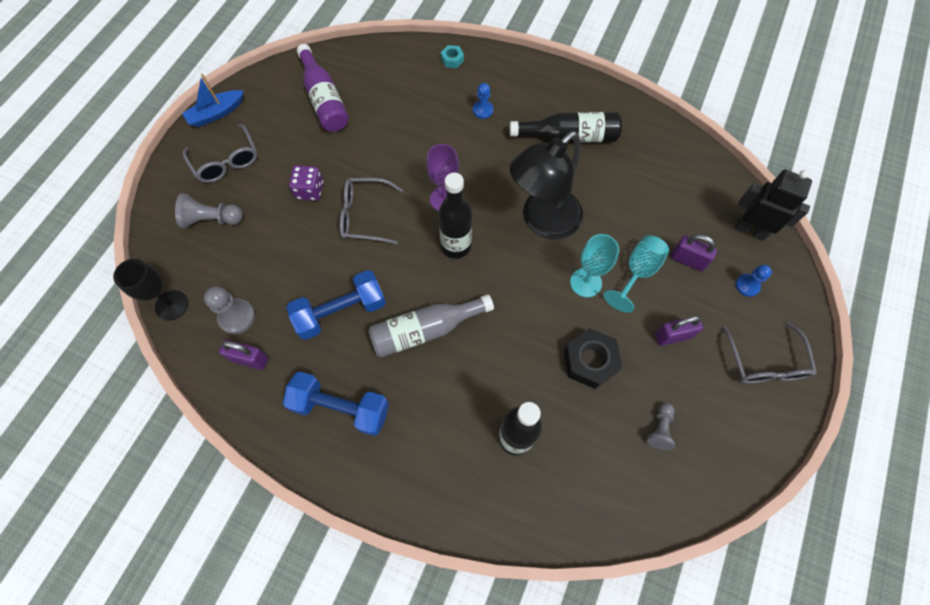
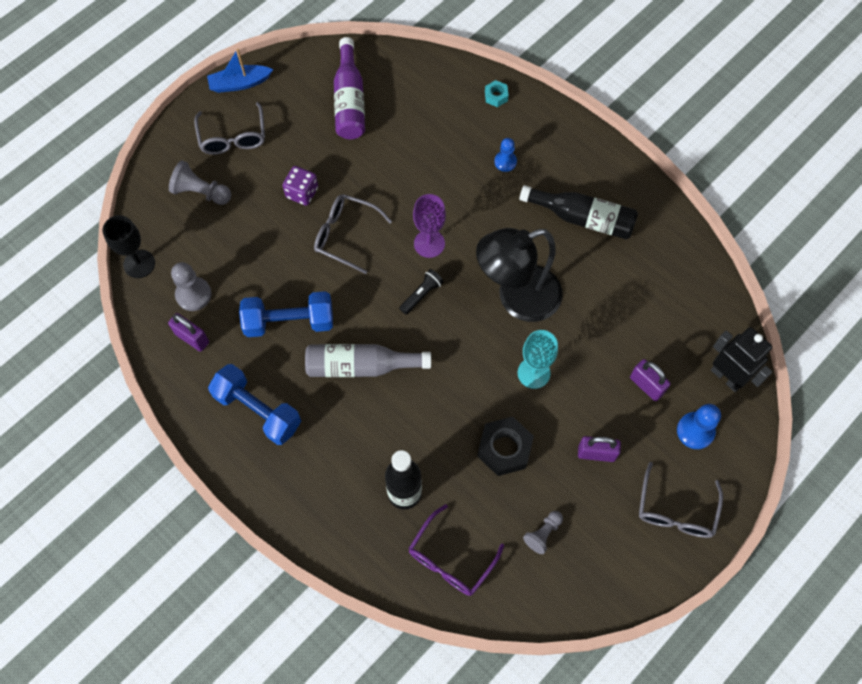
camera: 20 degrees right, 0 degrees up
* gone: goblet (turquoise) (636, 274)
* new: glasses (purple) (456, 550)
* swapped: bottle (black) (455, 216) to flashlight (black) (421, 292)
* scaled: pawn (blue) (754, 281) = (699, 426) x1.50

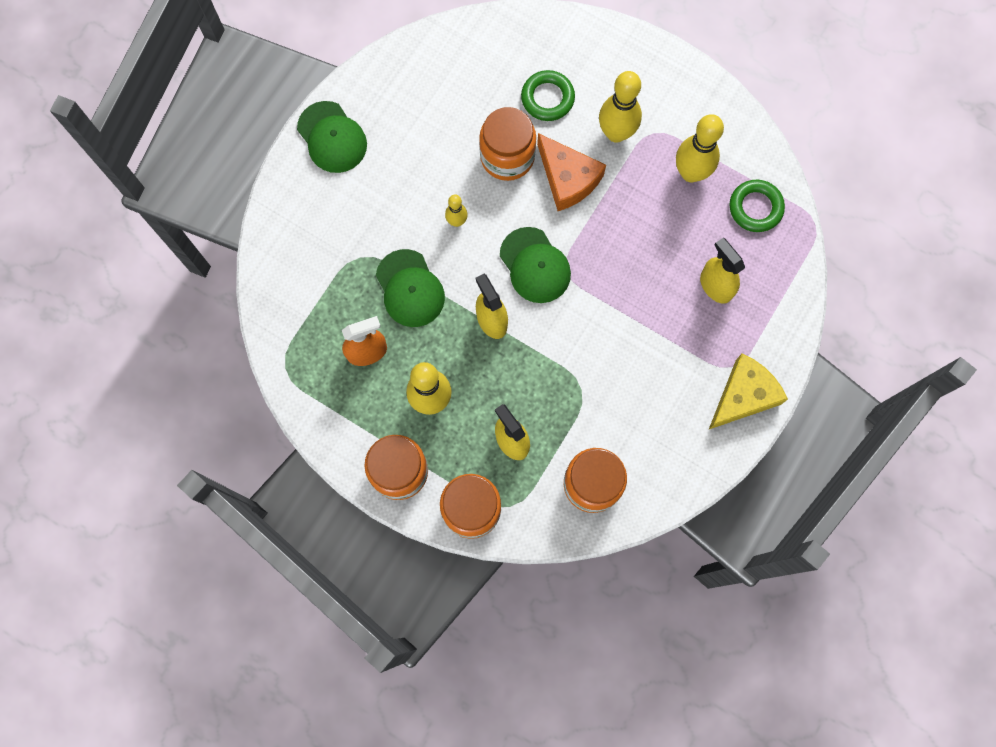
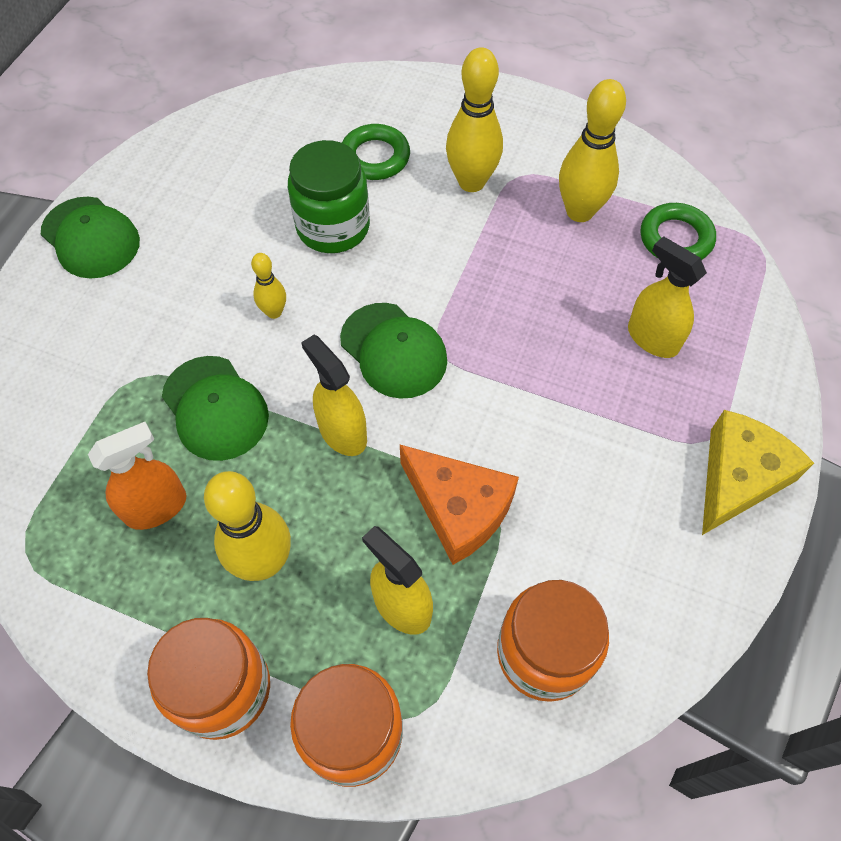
camera: 10 degrees left, 15 degrees down
* shifted: cheese (orange) (571, 172) to (459, 505)
* repainted: jar (orange) (507, 144) to jar (green) (329, 196)

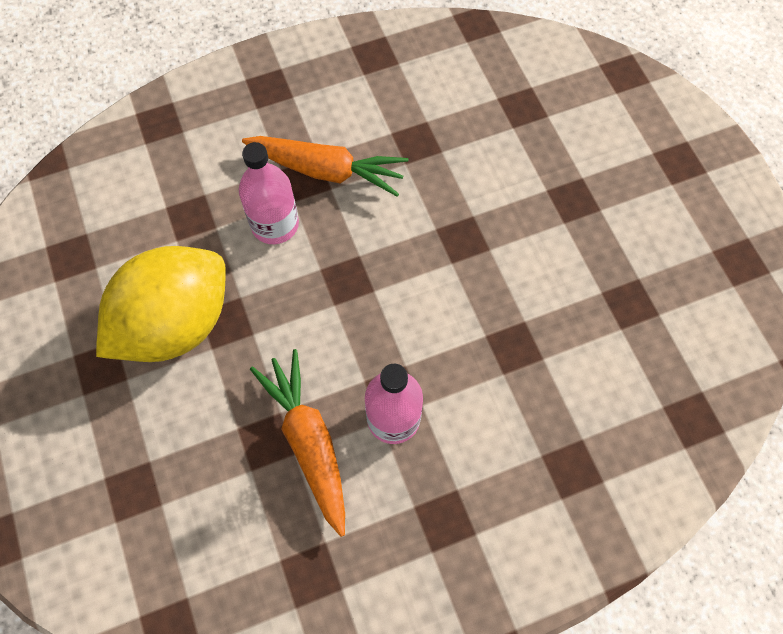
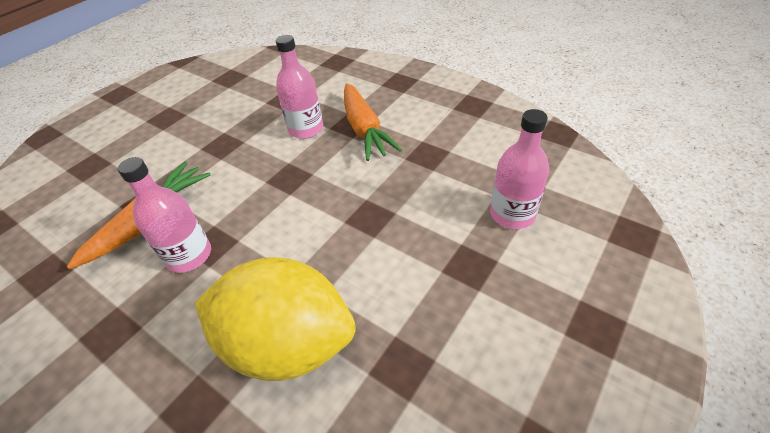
camera: 60 degrees right, 20 degrees down
* new: bottle (pink) (519, 169)
* shifted: lemon (yellow) (161, 304) to (275, 319)

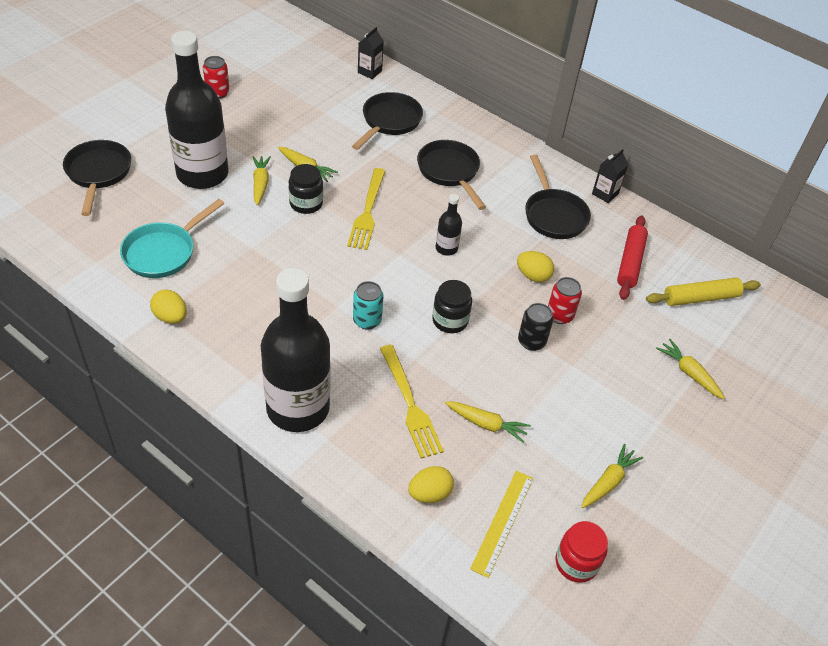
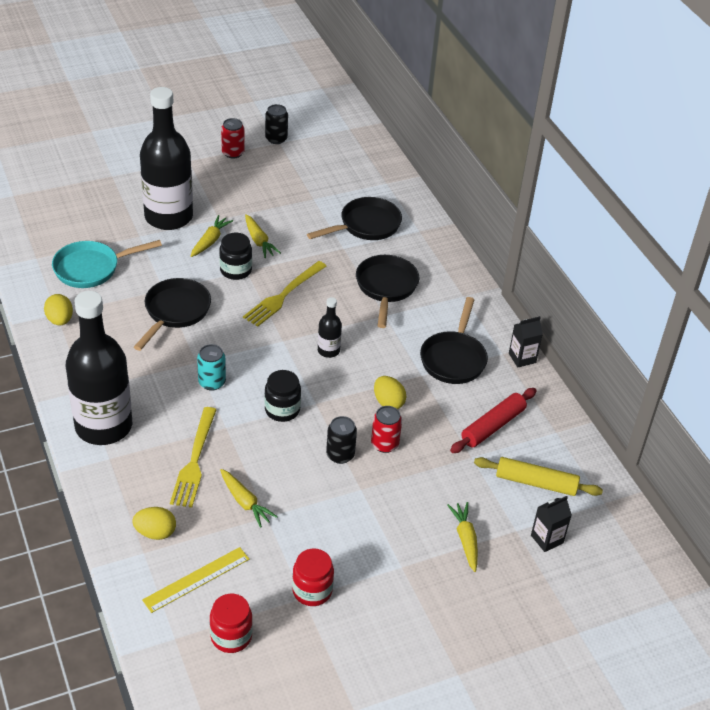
camera: 30 degrees right, 5 degrees down
* new: can (black) (276, 124)
* shifted: pan (black) (97, 178) to (172, 314)
* shifted: carton (black) (371, 53) to (551, 524)
* swapped: carrot (yellow) (612, 476) to jar (red) (313, 577)

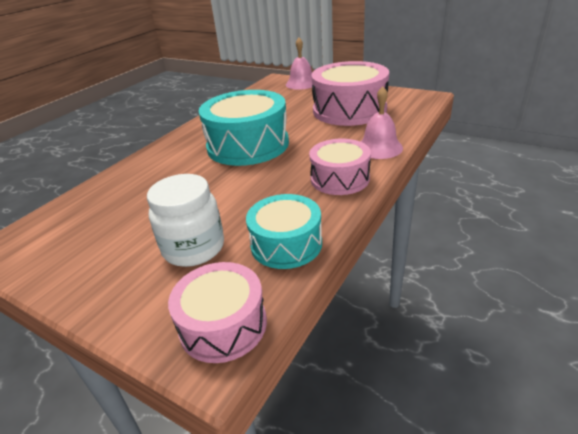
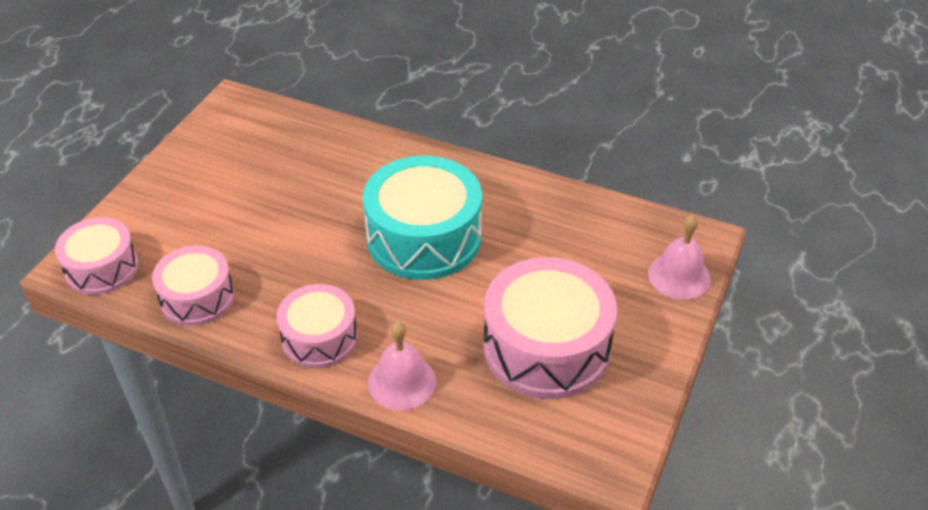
camera: 80 degrees right, 10 degrees up
* gone: jar (white) (185, 220)
* repainted: drum (turquoise) (284, 231) to drum (pink) (193, 286)

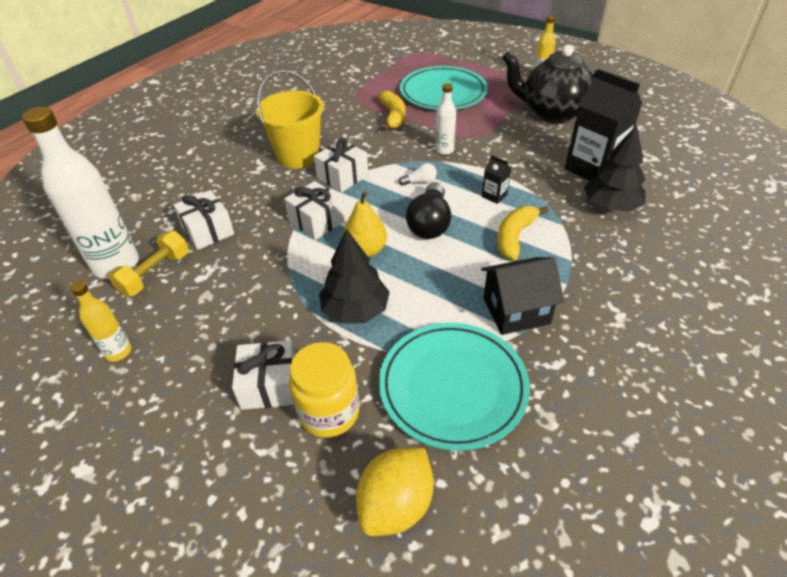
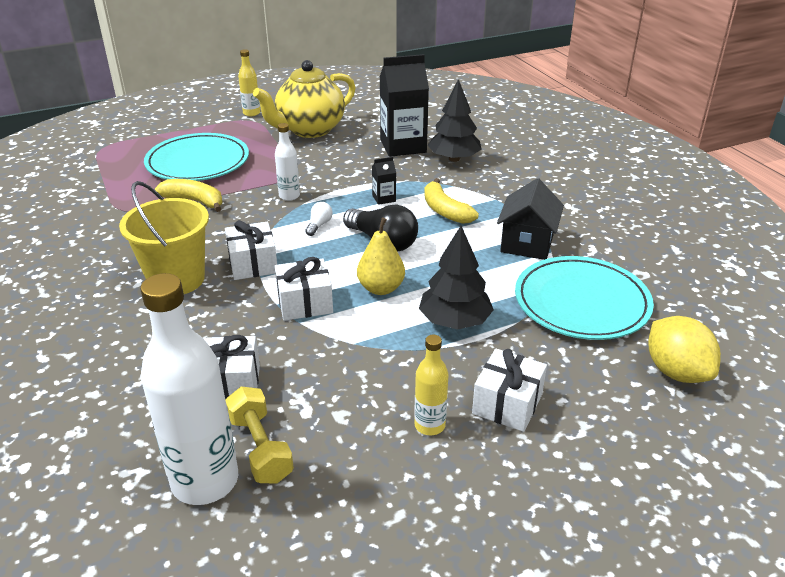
camera: 60 degrees left, 10 degrees down
* gone: jar (yellow) (324, 390)
* shifted: bottle (yellow) (101, 321) to (431, 385)
* repainted: teapot (black) (549, 84) to teapot (yellow) (304, 99)

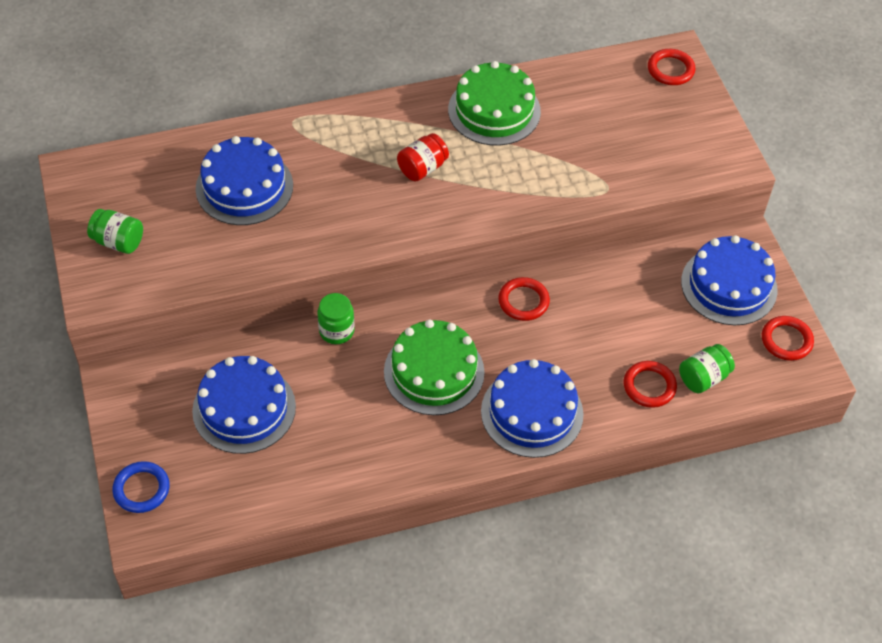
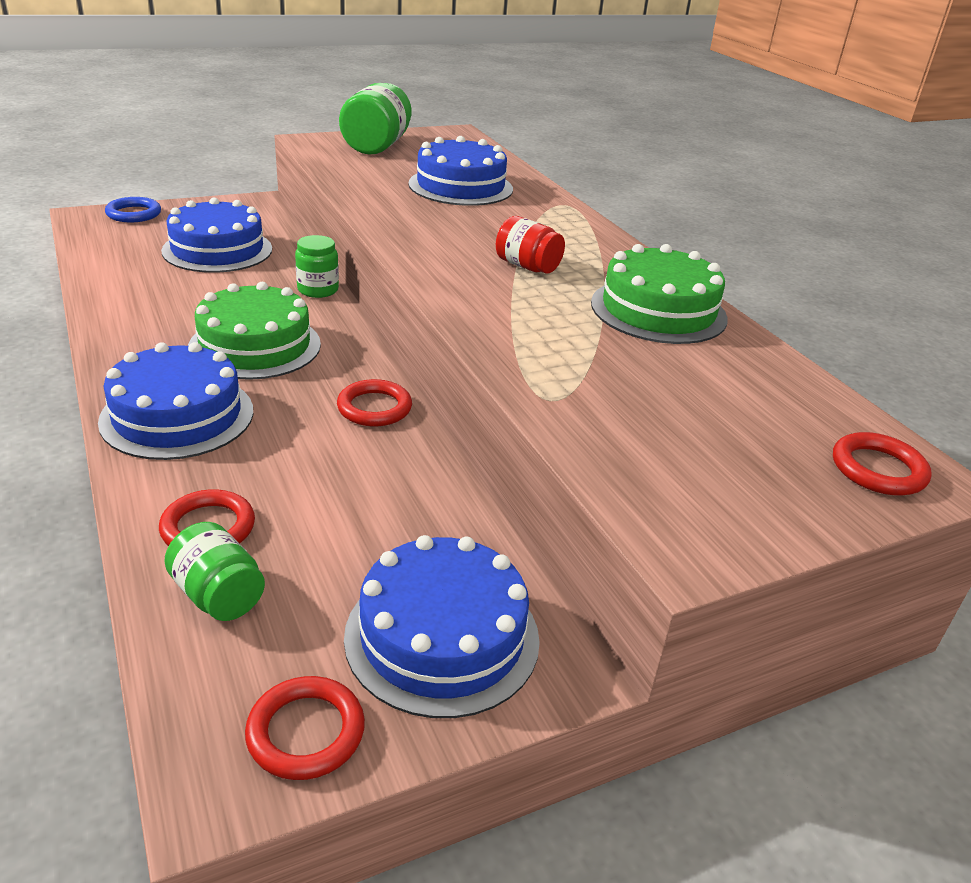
camera: 80 degrees right, 20 degrees down
* scaled: jar (green) (115, 231) = (375, 119) x1.65

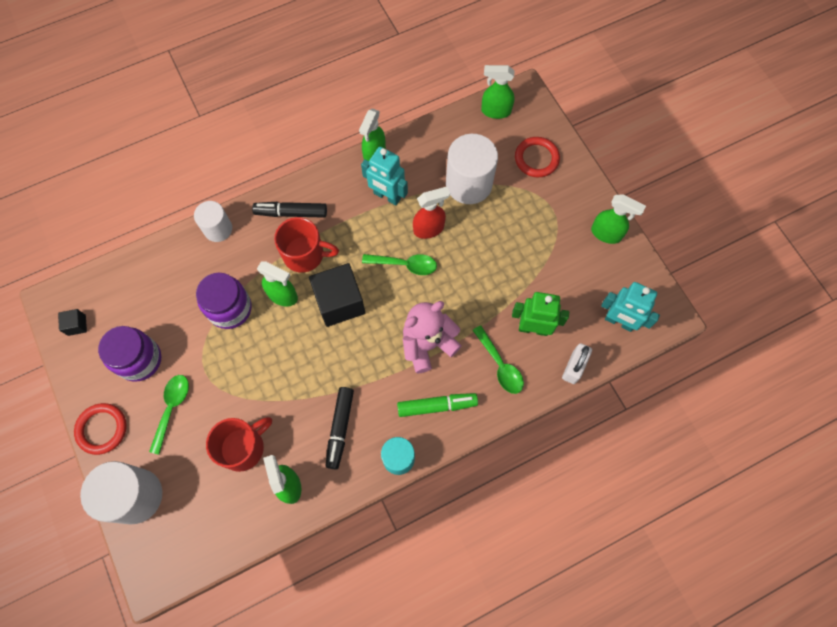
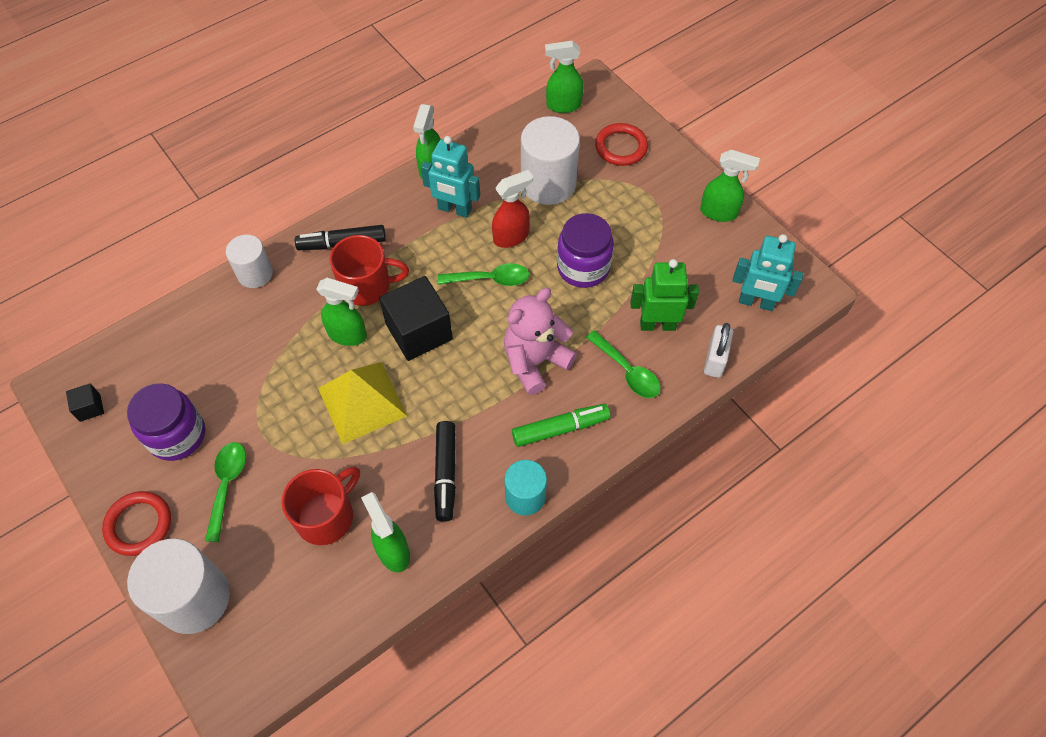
camera: 10 degrees left, 10 degrees down
* new: pyramid (yellow) (362, 403)
* shifted: jar (purple) (224, 301) to (585, 250)

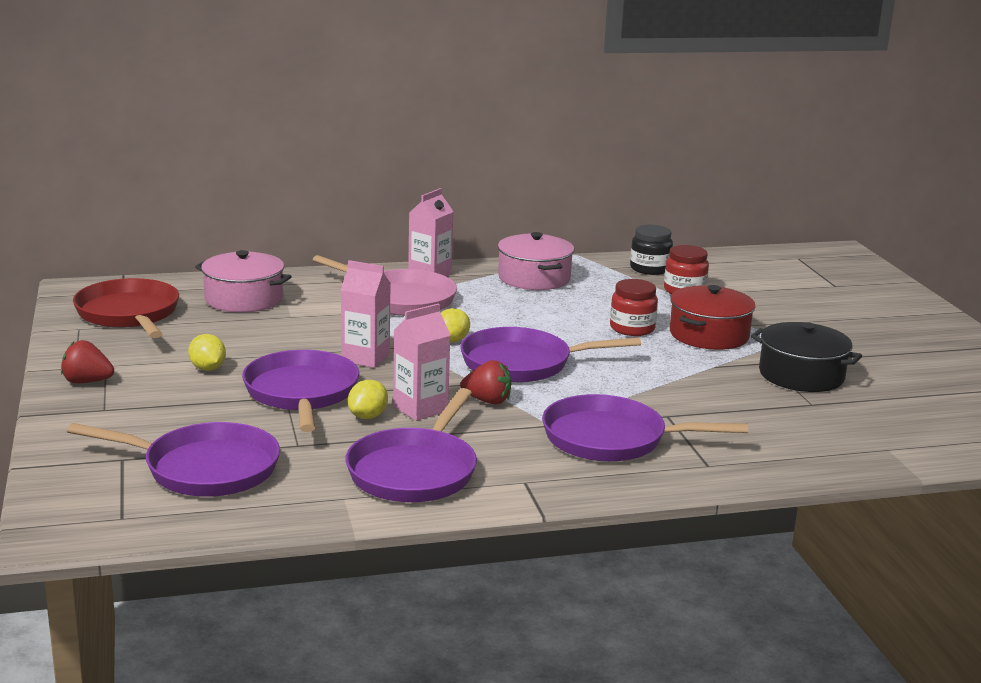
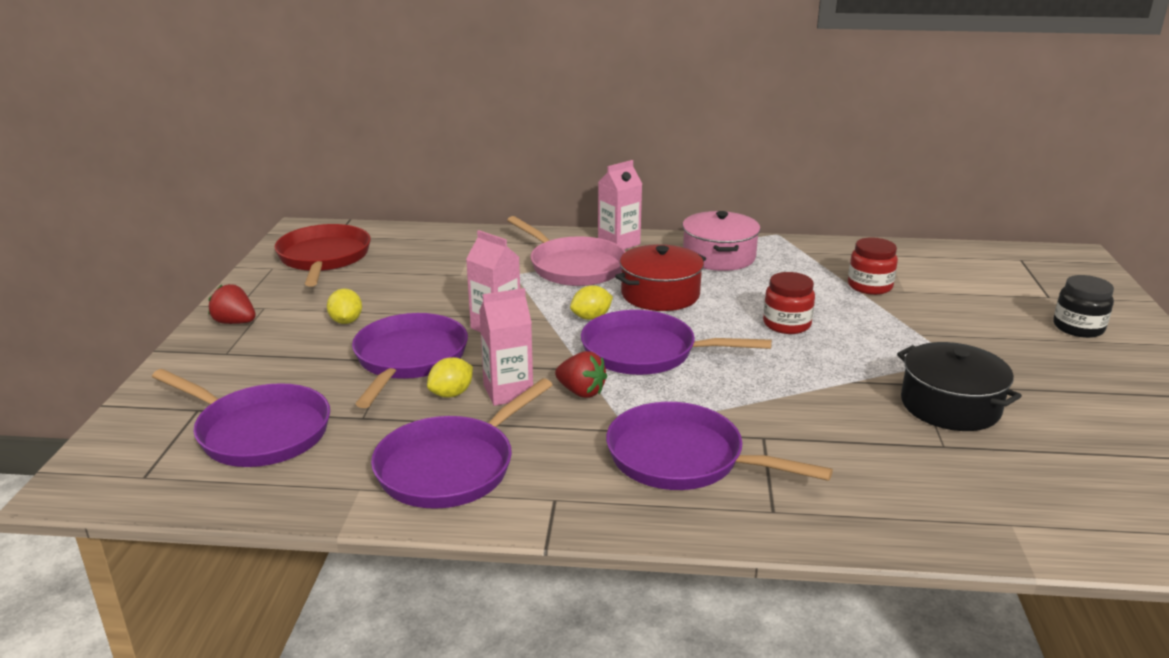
camera: 20 degrees right, 5 degrees up
* gone: pot (pink) (243, 281)
* shifted: jar (black) (651, 250) to (1083, 306)
* shifted: pot (red) (713, 317) to (660, 277)

